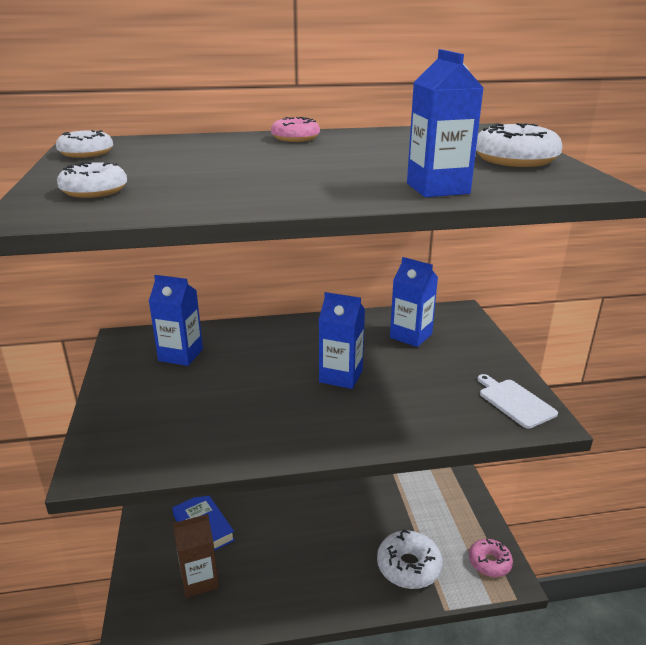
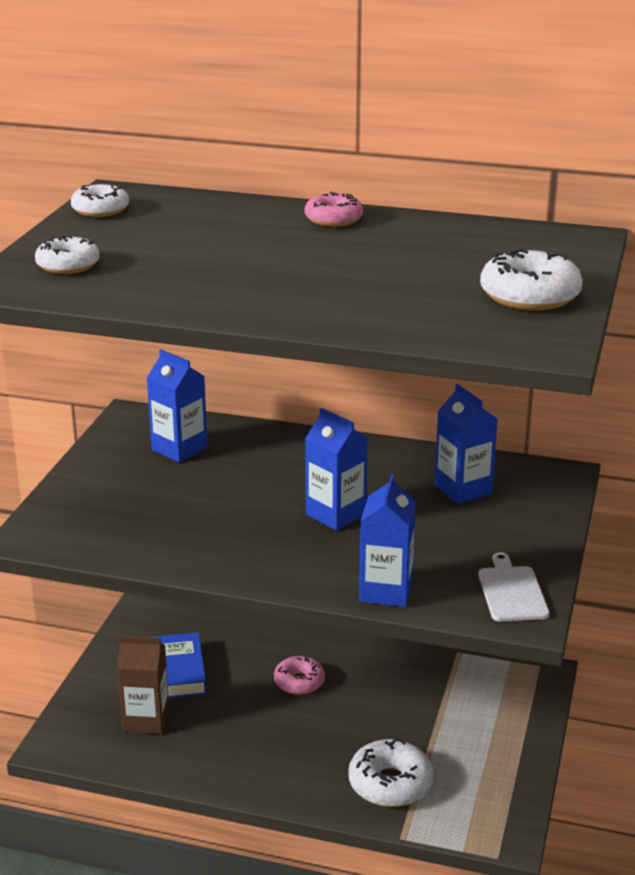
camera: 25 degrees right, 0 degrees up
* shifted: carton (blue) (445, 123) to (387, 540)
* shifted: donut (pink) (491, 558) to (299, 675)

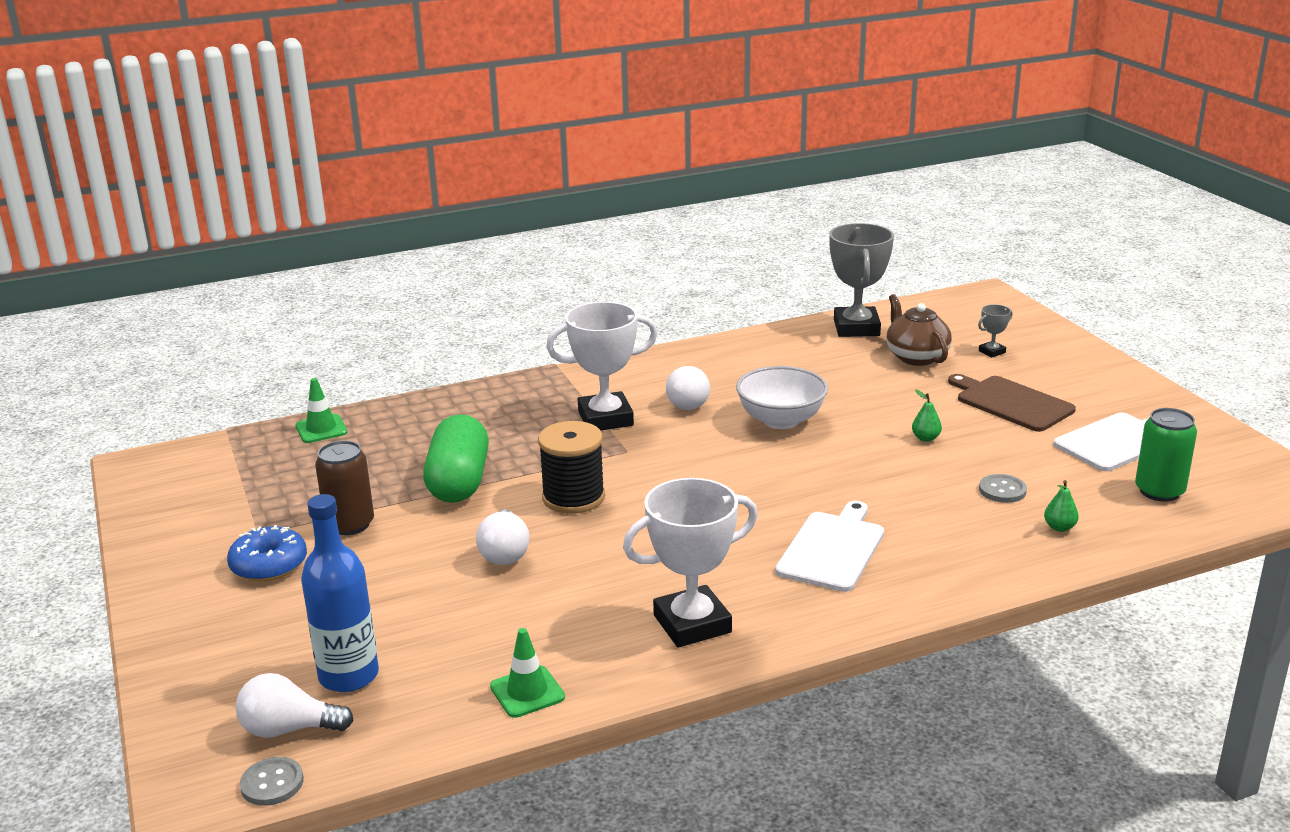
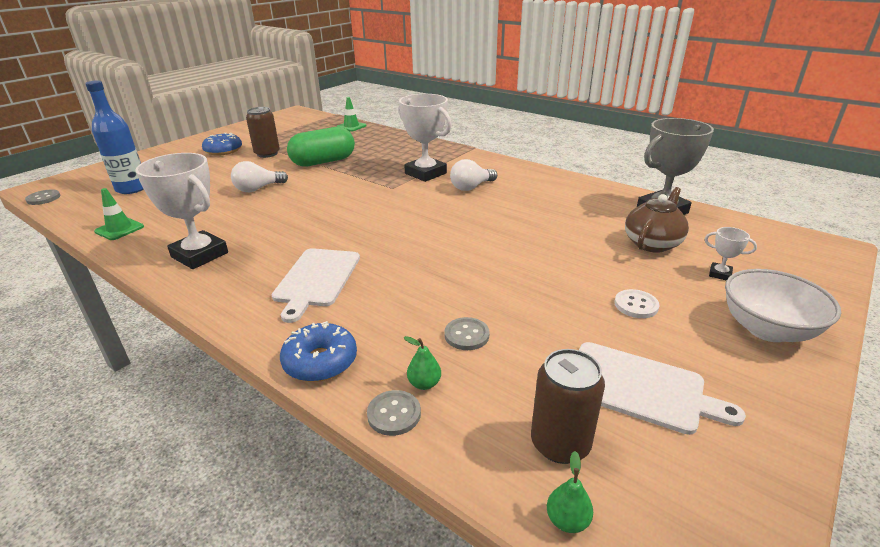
camera: 60 degrees right, 5 degrees up
* gone: light bulb (white) (295, 705)
* gone: spool (black) (571, 467)
* new: donut (blue) (318, 351)
* new: button (grey) (394, 413)
* shifted: bowl (white) (782, 397) to (783, 305)
* shifted: pear (green) (927, 416) to (570, 492)
* swapped: cutting board (brown) (1012, 403) to button (white) (637, 303)
* repainted: trophy (grey) (995, 330) to trophy (white) (731, 254)
* repainted: can (green) (1166, 455) to can (brown) (568, 406)
* rotated: cutting board (white) (829, 546) = (316, 285) 105 degrees clockwise

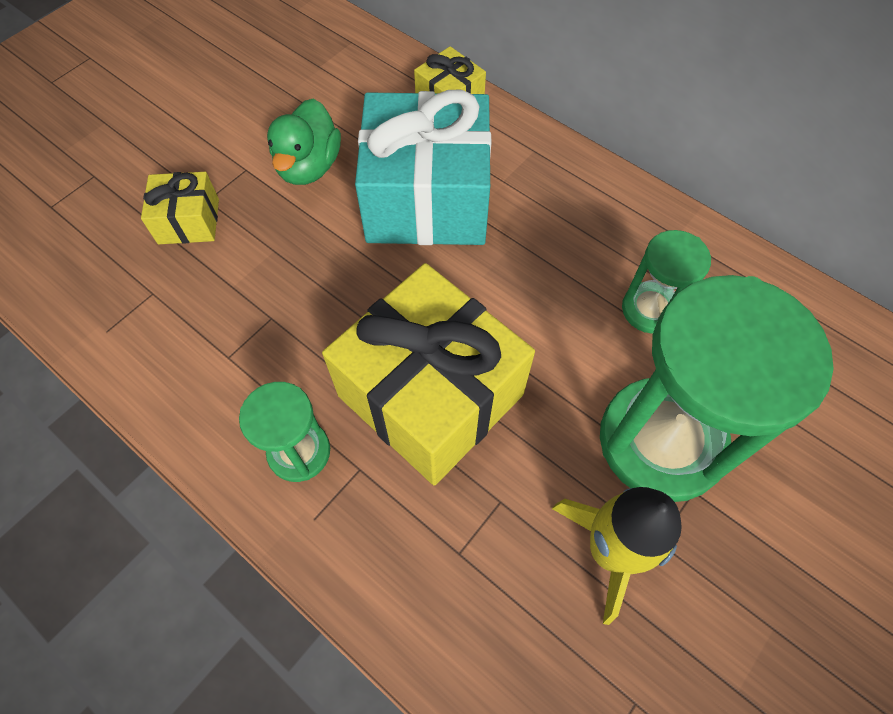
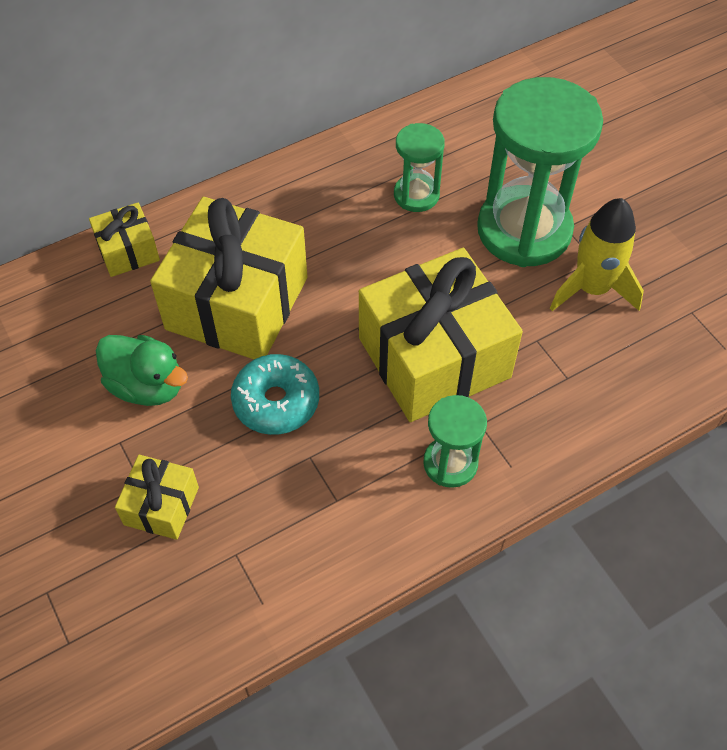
camera: 70 degrees left, 5 degrees down
* new: donut (turquoise) (275, 394)
* repainted: gift (turquoise) (423, 167) to gift (yellow) (229, 278)

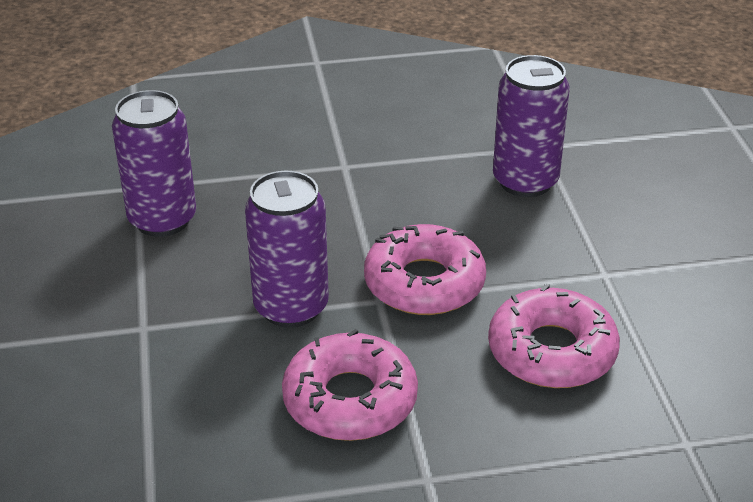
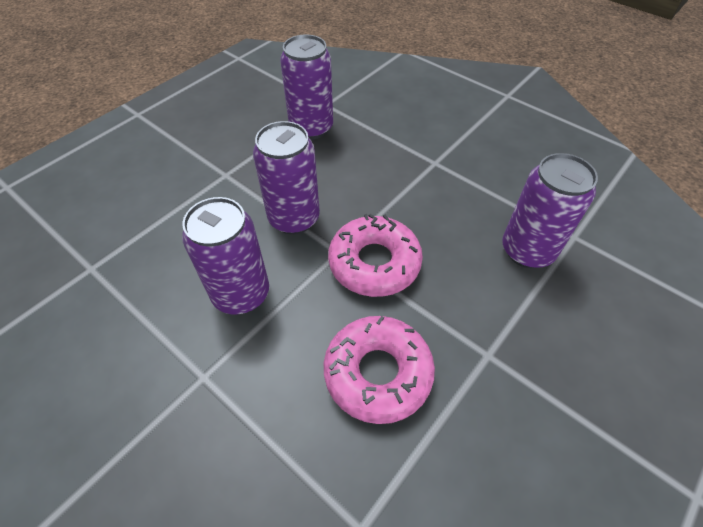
camera: 50 degrees right, 15 degrees up
* swapped: donut (pink) (350, 385) to can (purple) (225, 255)

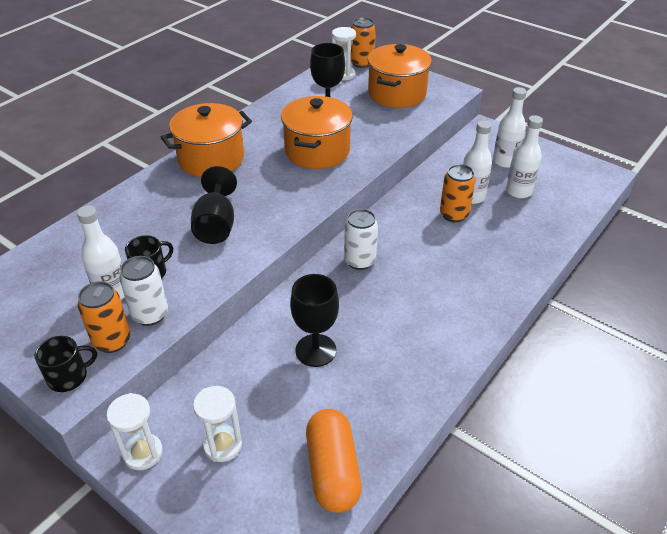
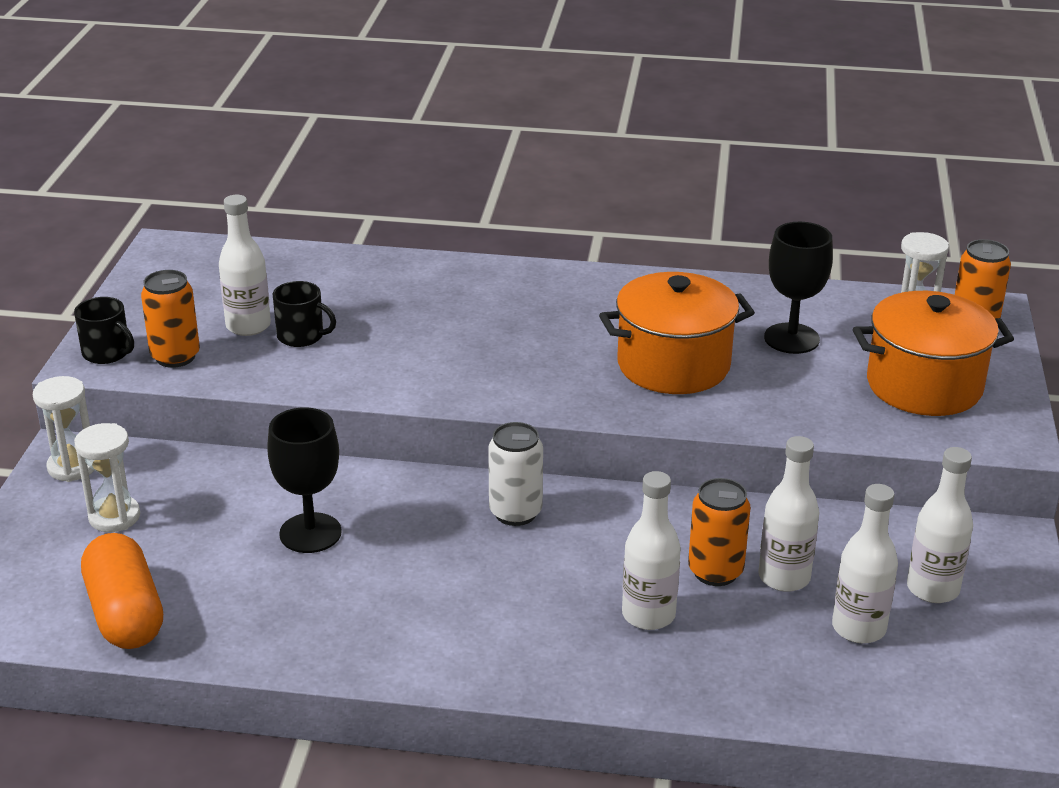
camera: 60 degrees right, 10 degrees down
* gone: can (white) (143, 291)
* gone: pot (orange) (206, 140)
* gone: goblet (black) (214, 205)
* new: bottle (white) (651, 550)
* rotated: capsule (orange) (334, 461) = (122, 591) 75 degrees counterclockwise

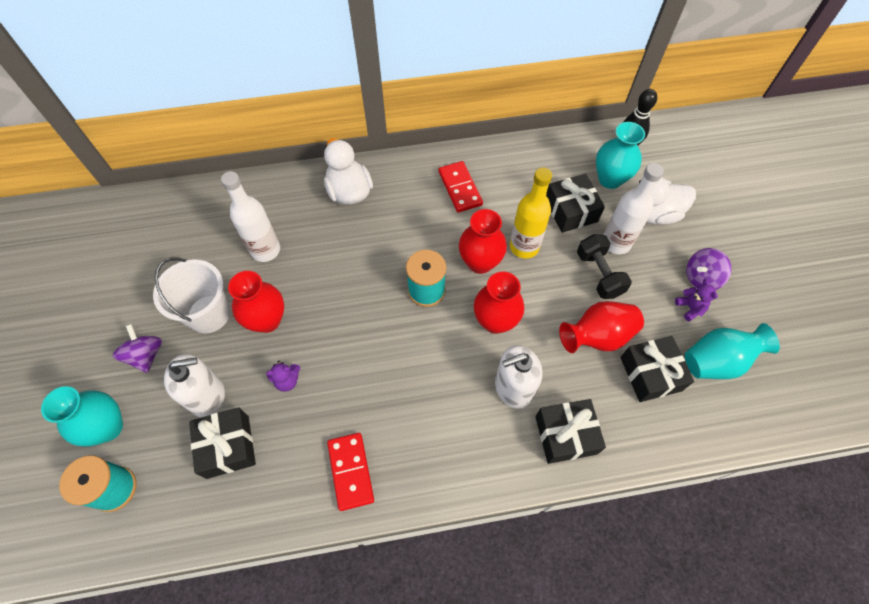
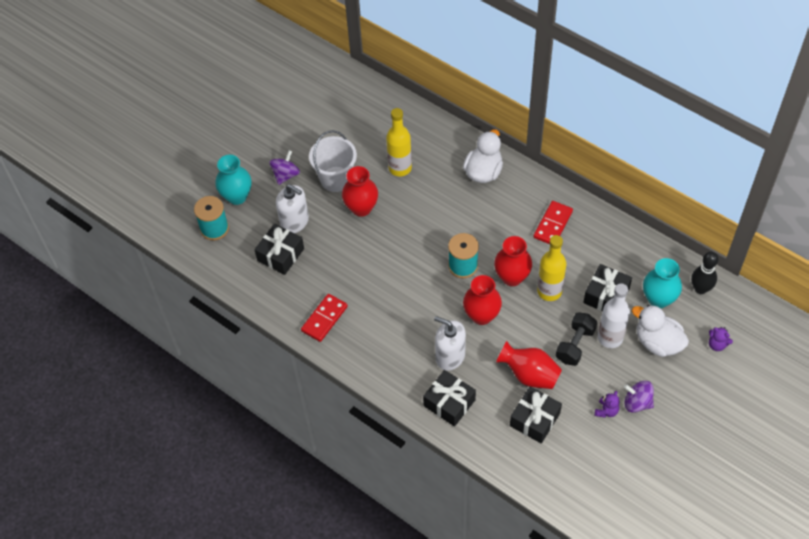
camera: 50 degrees right, 5 degrees down
* gone: vase (turquoise) (732, 351)
* shifted: teddy bear (purple) (283, 376) to (721, 339)
* repainted: bottle (white) (250, 216) to bottle (yellow) (399, 142)

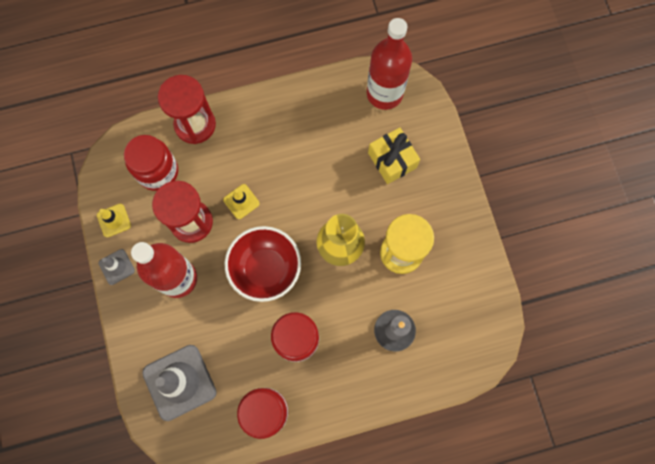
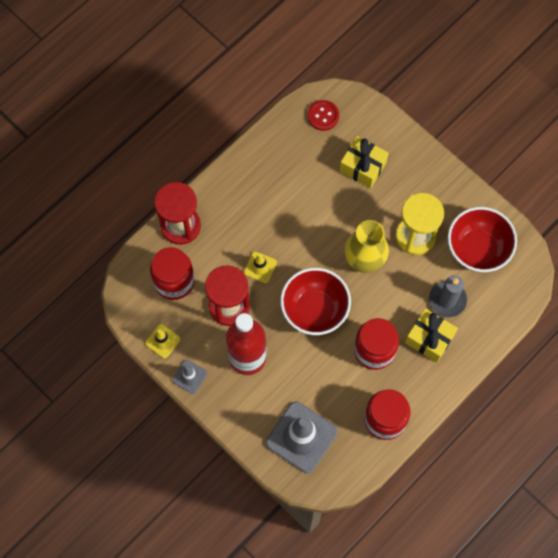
camera: 30 degrees left, 5 degrees down
* new: gift (yellow) (431, 335)
* new: bowl (red) (482, 239)
* swapped: bottle (red) (389, 64) to button (red) (323, 115)

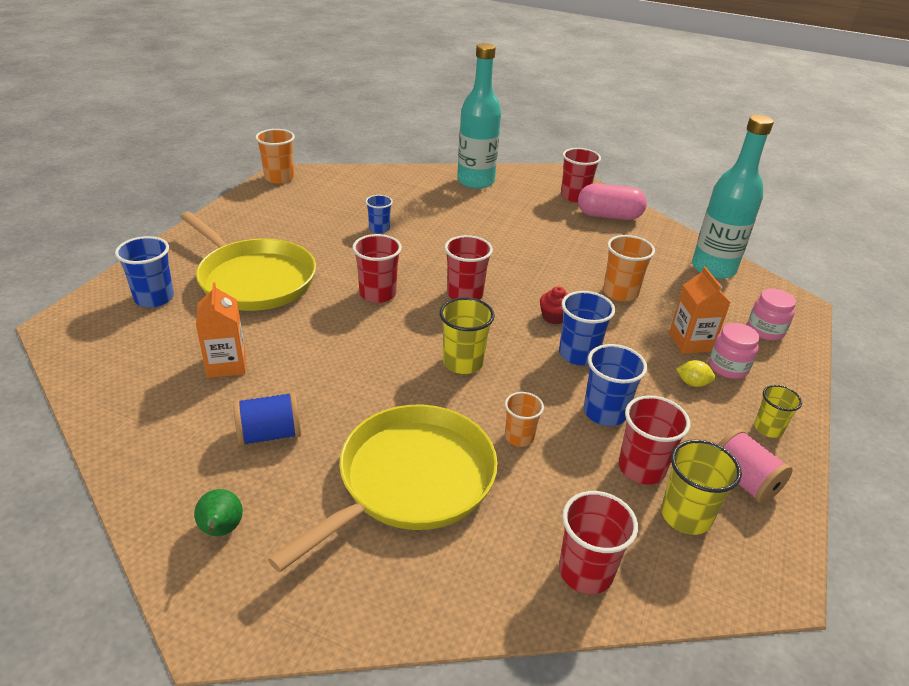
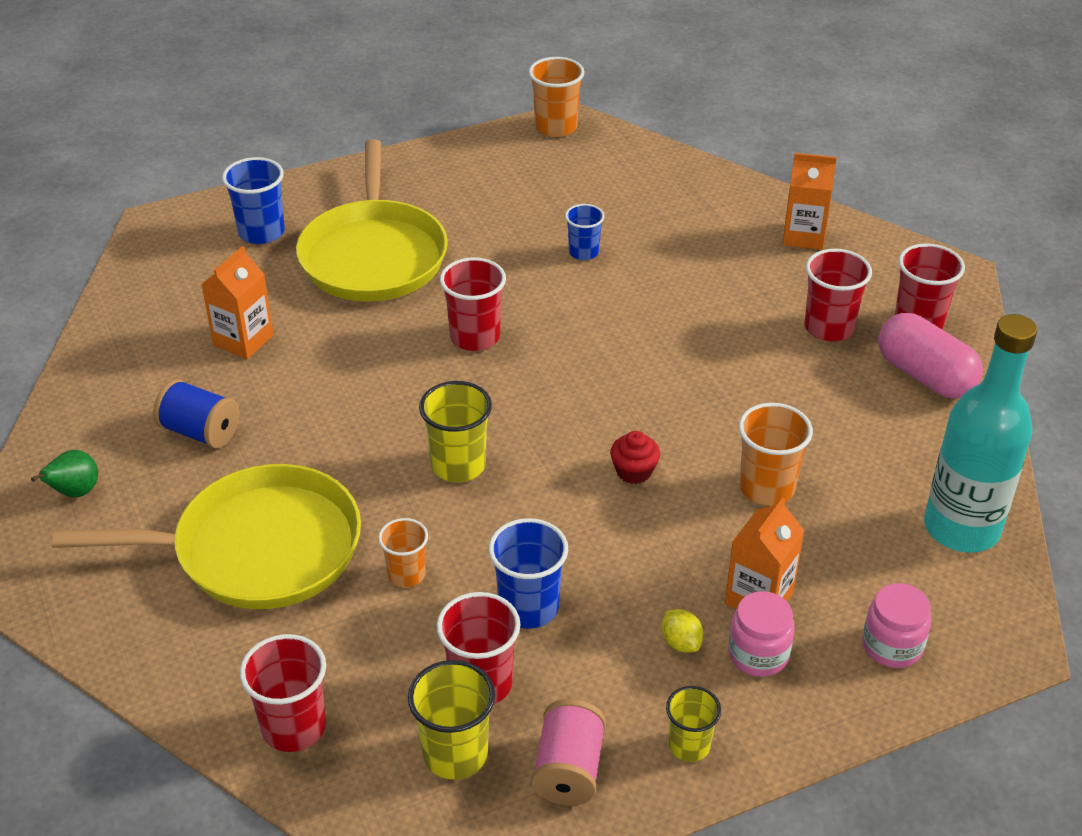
camera: 45 degrees right, 5 degrees up
* gone: cup (blue) (587, 328)
* shifted: cup (red) (468, 267) to (838, 295)
* swapped: bottle (turquoise) (479, 116) to carton (orange) (810, 201)

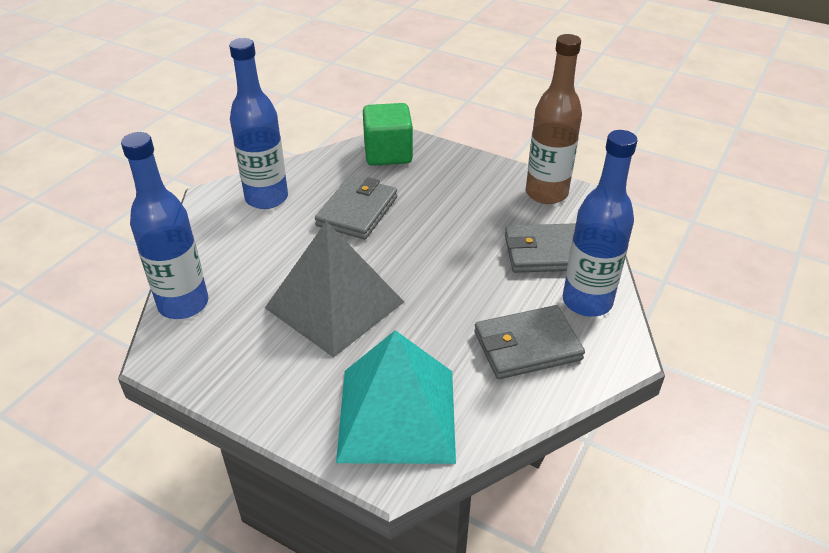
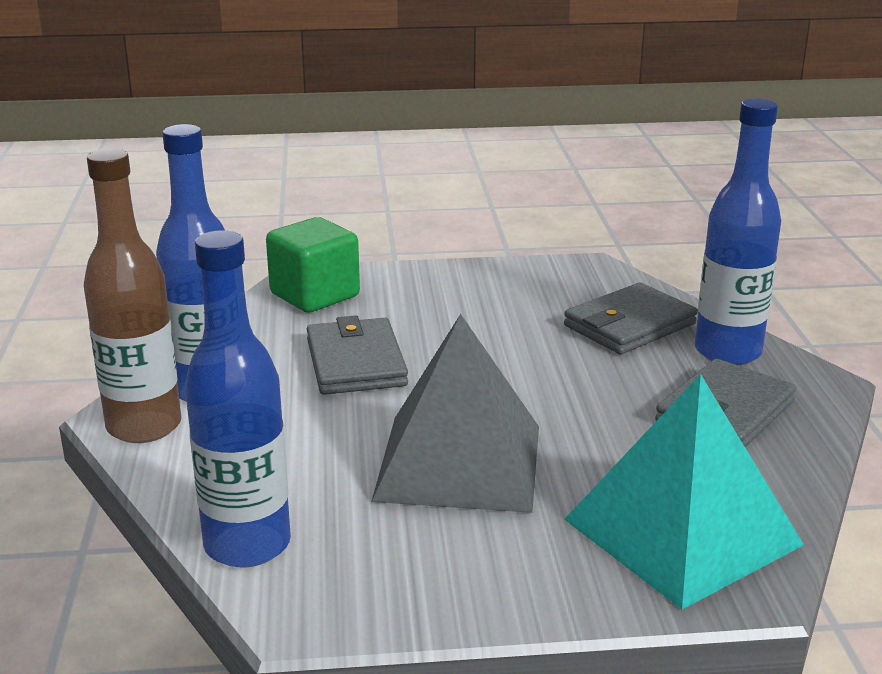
camera: 35 degrees left, 15 degrees down
* shifted: bottle (brown) (554, 119) to (132, 295)

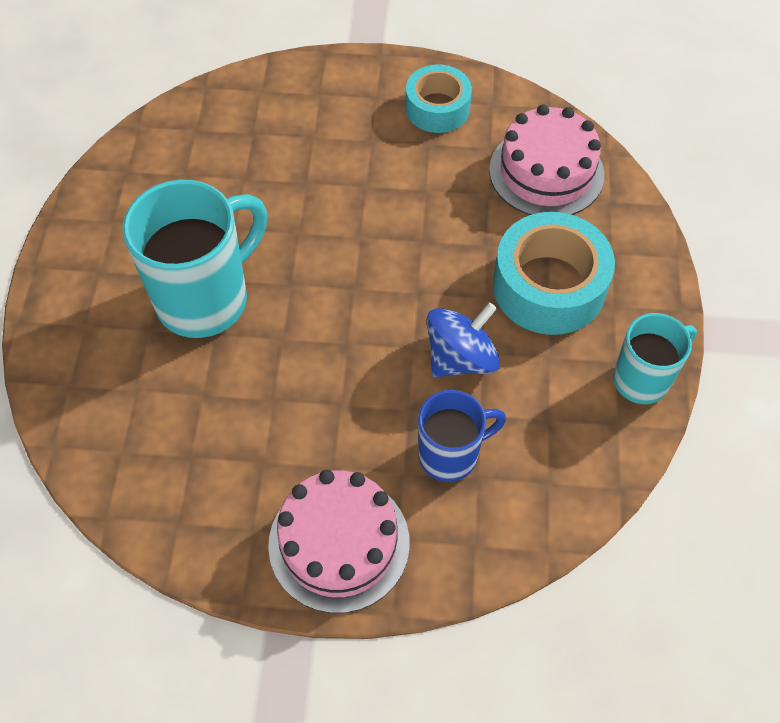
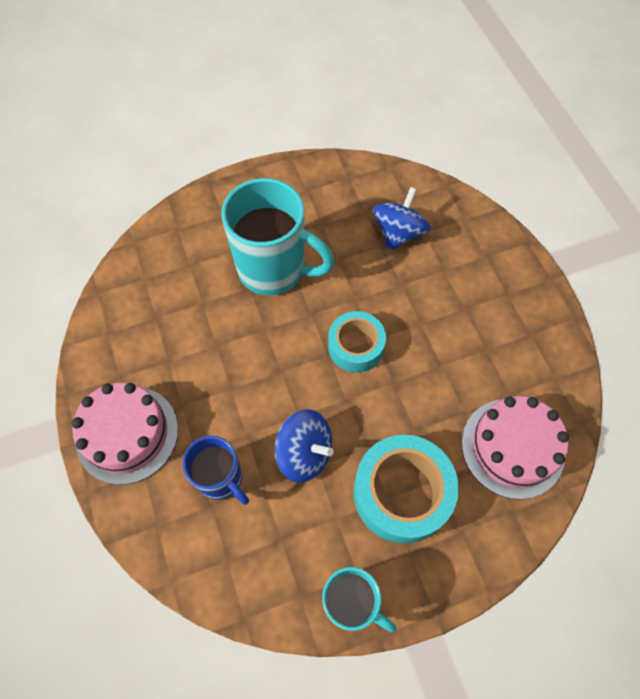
camera: 65 degrees right, 5 degrees up
* new: spinning top (blue) (402, 219)
* shifted: tape (turquoise) (439, 98) to (357, 342)

